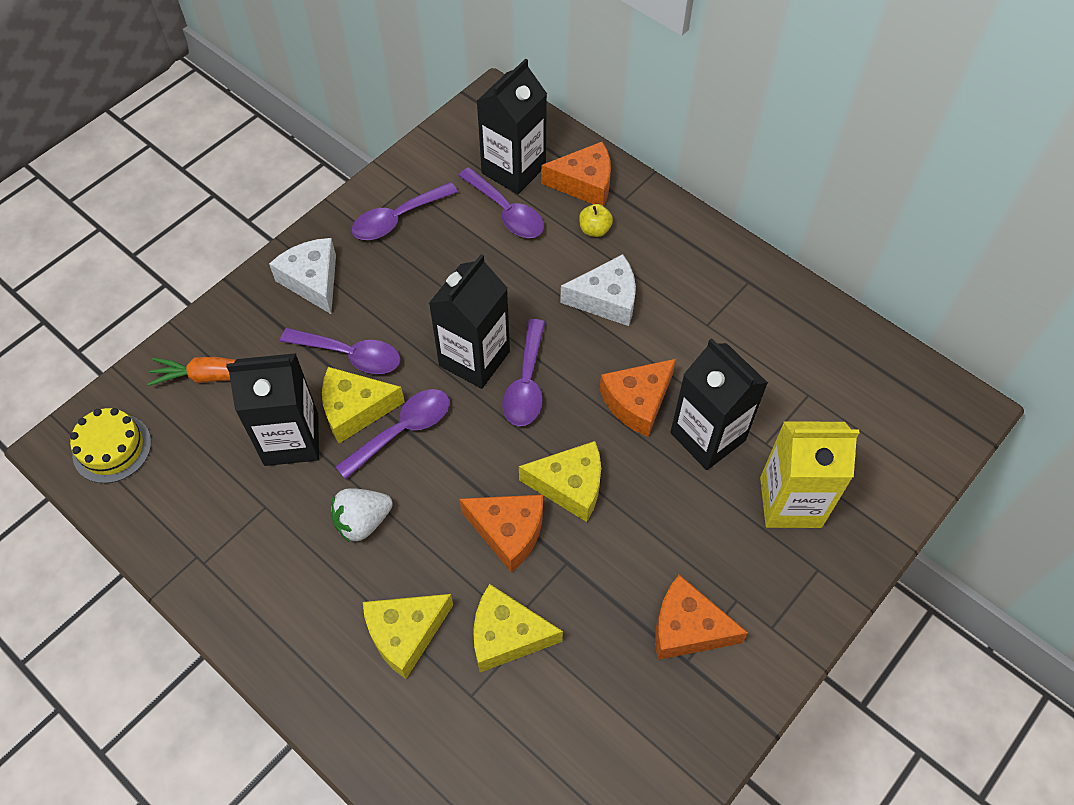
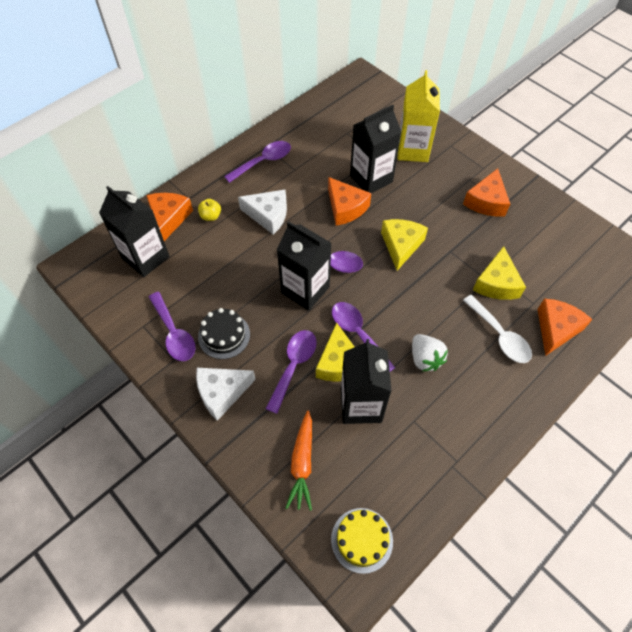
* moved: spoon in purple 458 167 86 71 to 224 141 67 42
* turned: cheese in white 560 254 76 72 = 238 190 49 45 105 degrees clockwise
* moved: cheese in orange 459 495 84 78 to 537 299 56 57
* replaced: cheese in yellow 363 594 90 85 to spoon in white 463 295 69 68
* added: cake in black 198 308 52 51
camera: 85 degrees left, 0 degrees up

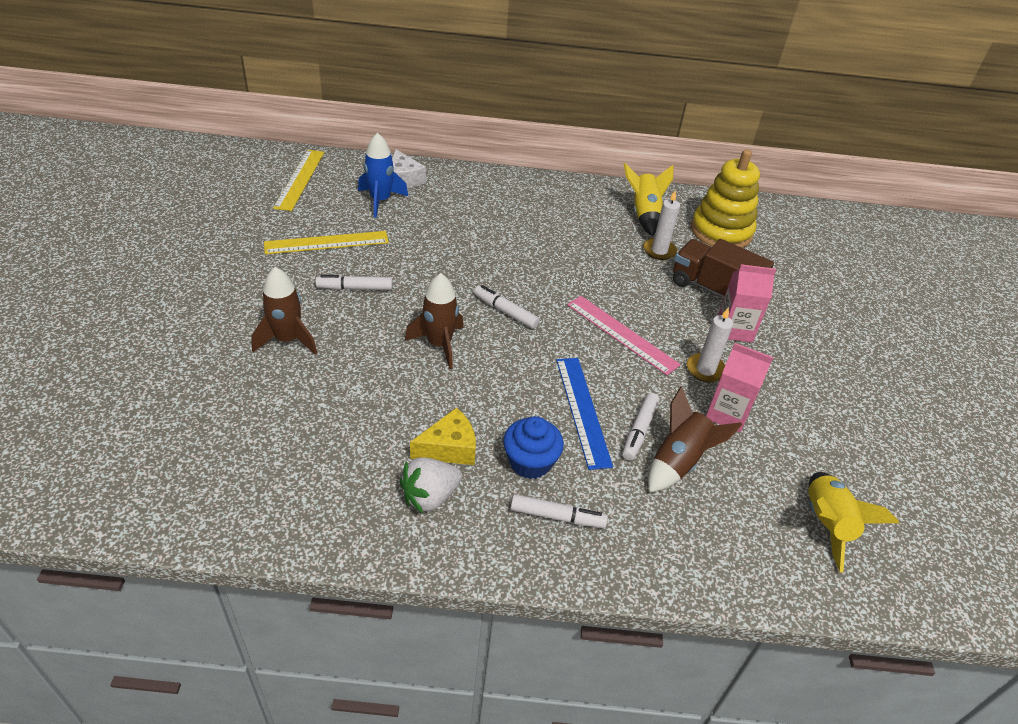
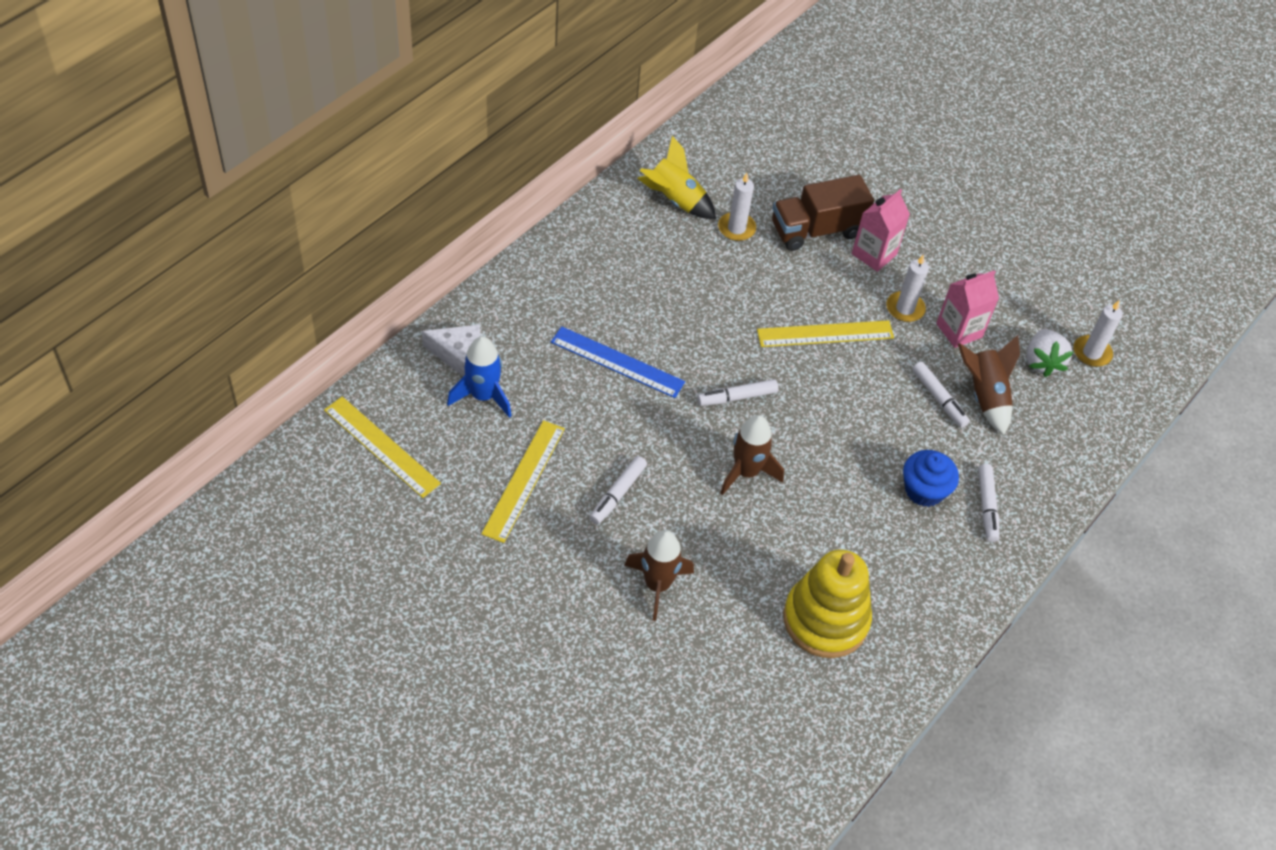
* moved: stacking toy in yellow 691 149 69 99 to 783 549 89 109
* recoloured: ruler in pink 567 296 114 79 to ruler in yellow 757 320 137 27
* moved: ruler in blue 556 358 57 112 to 551 326 134 72
* removed: cheese in yellow 410 408 66 57
* moved: strawberry in white 400 458 62 56 to 1026 329 47 48
* replaced: rocket in yellow 808 472 91 101 to candle in white 1073 301 50 66
* turned: marker in white 511 494 97 34 = 978 464 22 78 135 degrees clockwise
camera: 55 degrees left, 10 degrees up

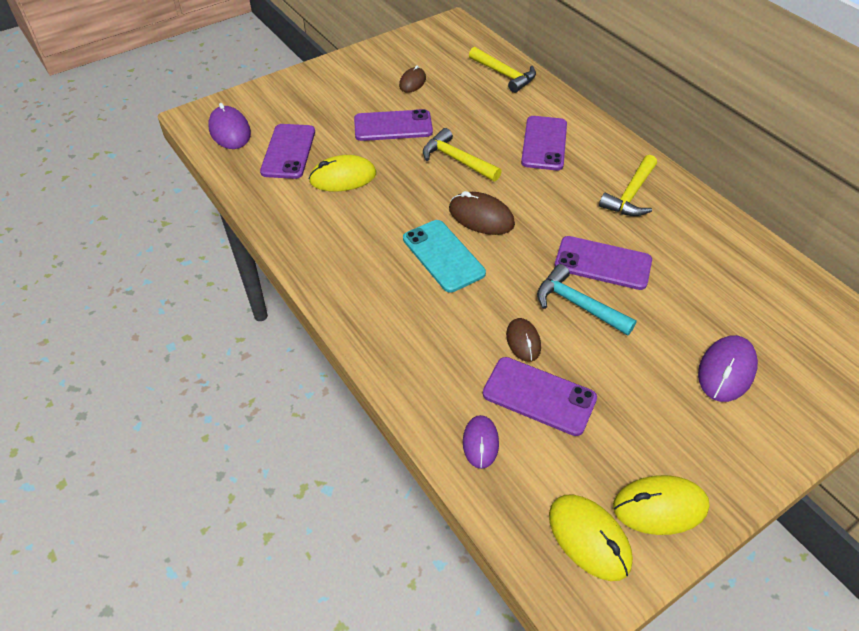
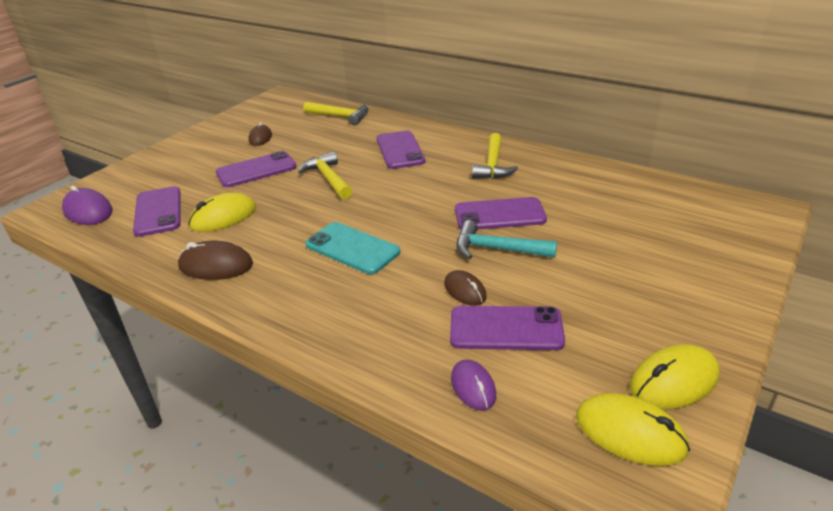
* turned: hammer in yellow 423 128 79 54 = 298 151 55 48 45 degrees clockwise
* moved: mouse in brown 449 191 66 44 to 178 241 75 39
* removed: mouse in purple 698 335 60 67
camera: 20 degrees left, 15 degrees down

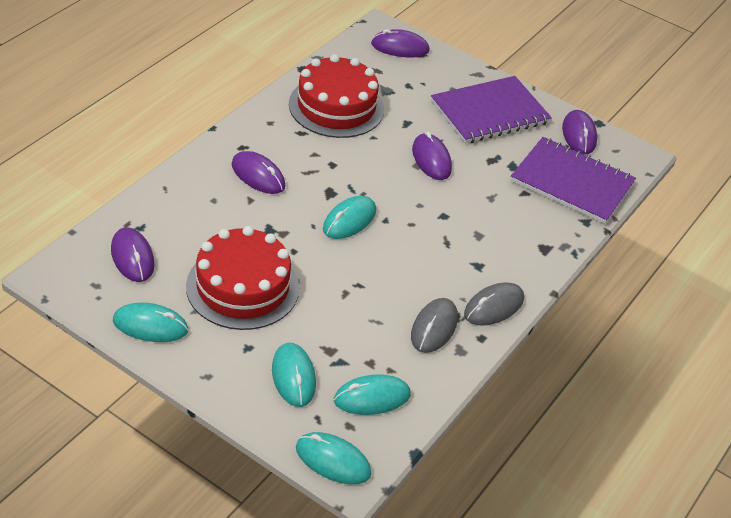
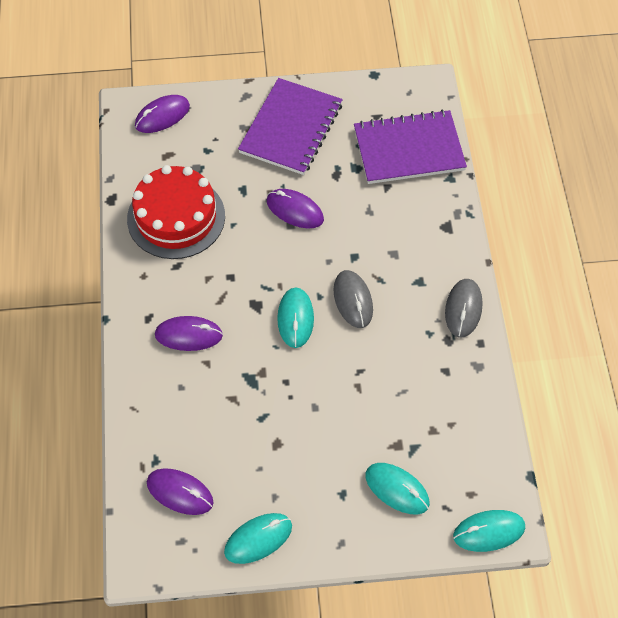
* removed: mouse in purple 562 110 35 45
* removed: cake in red 186 226 113 104
* moved: mouse in grey 411 298 47 55 to 333 270 40 58
* removed: mouse in turquoise 334 374 77 41
camera: 35 degrees left, 15 degrees up

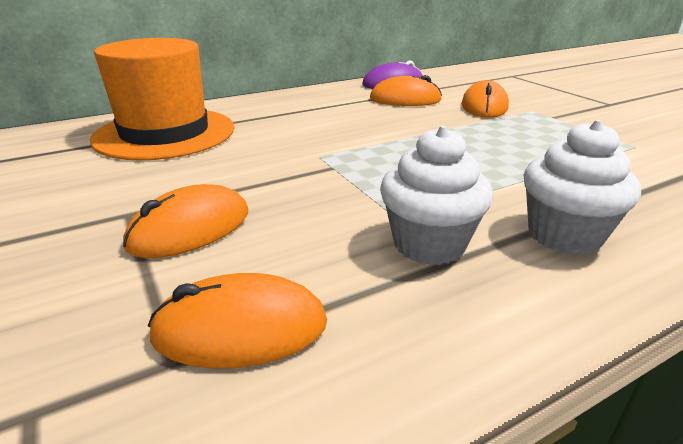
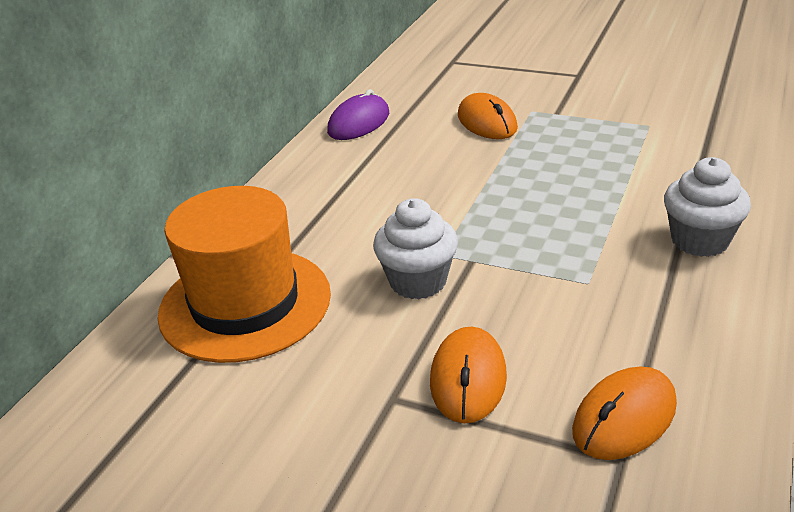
* removed: mouse in orange 370 75 72 31
* moved: cupcake in white 380 126 113 139 to 373 198 85 101
camera: 35 degrees left, 5 degrees up

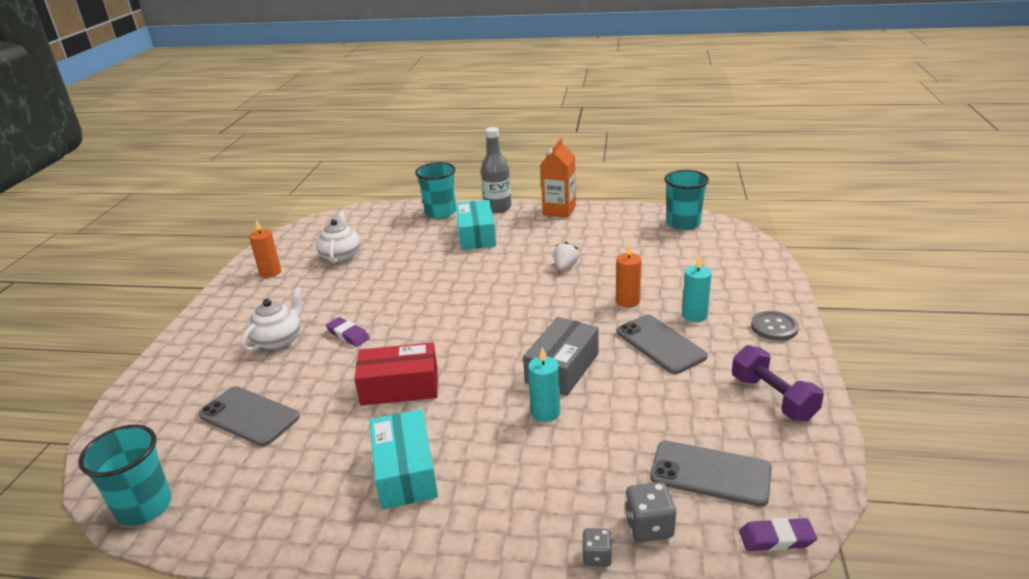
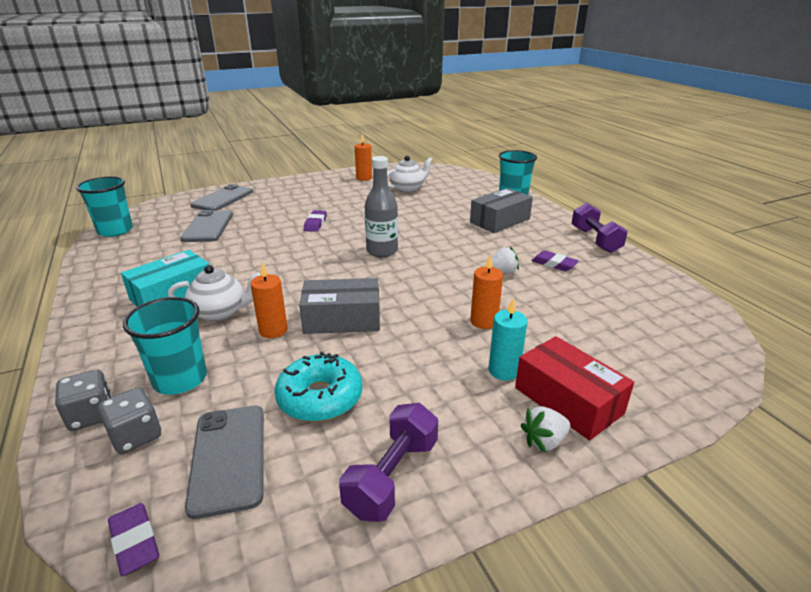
* moved: bottle in grey 481 127 30 86 to 365 156 33 101
* replaced: carton in orange 540 138 36 80 to dumbbell in purple 571 202 57 51
* moved: cup in turquoise 664 170 45 60 to 123 297 84 98
* recoloured: box in turquoise 456 200 40 50 to box in grey 470 188 63 45
* moved: teapot in white 241 287 61 65 to 168 265 93 56
* replaced: button in grey 751 311 48 30 to strawberry in white 520 406 50 47
* moved: phone in grey 616 315 92 59 to 190 184 63 27
* moved: box in red 354 342 84 64 to 515 336 119 104
* recoloured: candle in turquoise 528 347 32 75 to candle in orange 250 262 38 76
* resized: dice in grey 582 528 30 39 = 55 370 57 61 x1.57
* added: eraser in purple 531 251 48 20
* added: donut in turquoise 274 352 88 70
camera: 55 degrees right, 0 degrees up

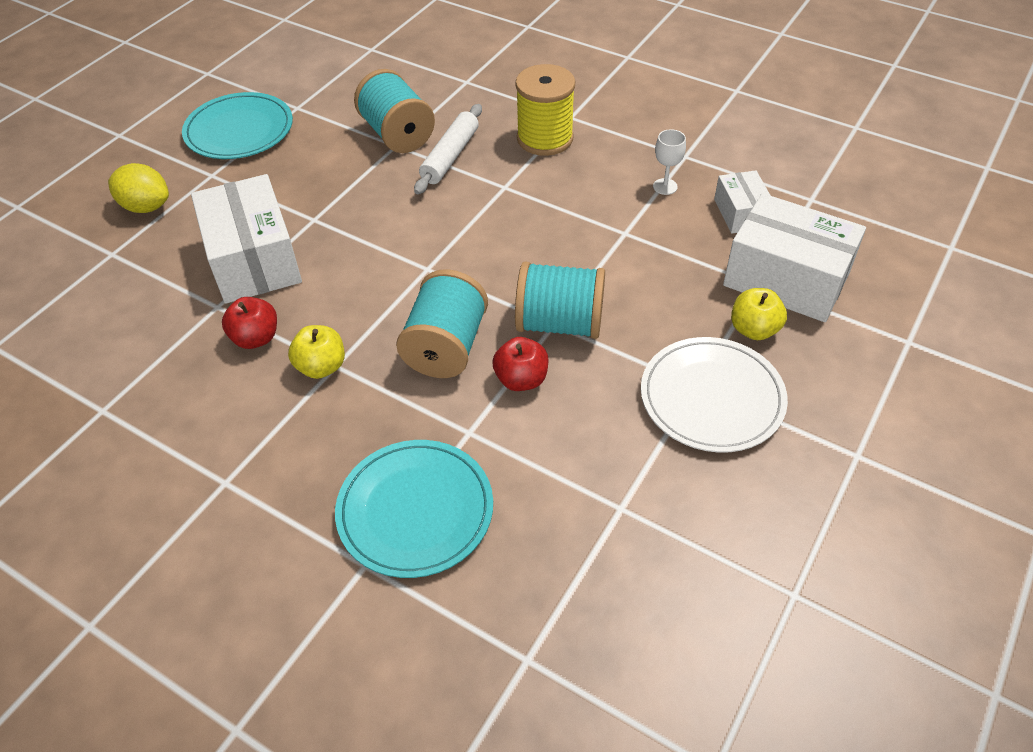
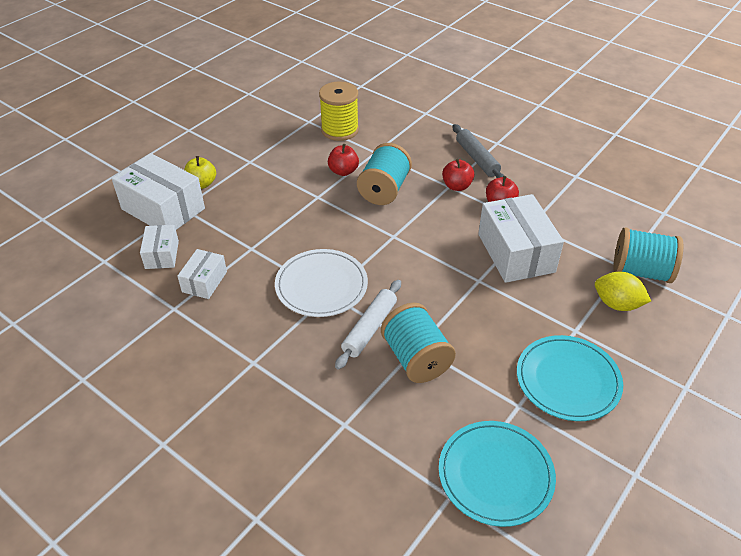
* moved: spool in yellow 515 64 60 92 to 319 82 40 59
* replaced: goblet in white 653 129 33 66 to box in white 177 249 50 50
* moved: spool in turquoise 515 262 90 77 to 613 227 70 56
* recoloured: apple in yellow 288 325 57 54 to apple in red 442 159 32 32
* moved: plate in white 641 337 147 116 to 275 249 93 68
* moved: plate in turquoise 335 440 158 138 to 439 421 117 106
* added: rolling pin in grey 452 124 53 54
camera: 175 degrees left, 5 degrees down

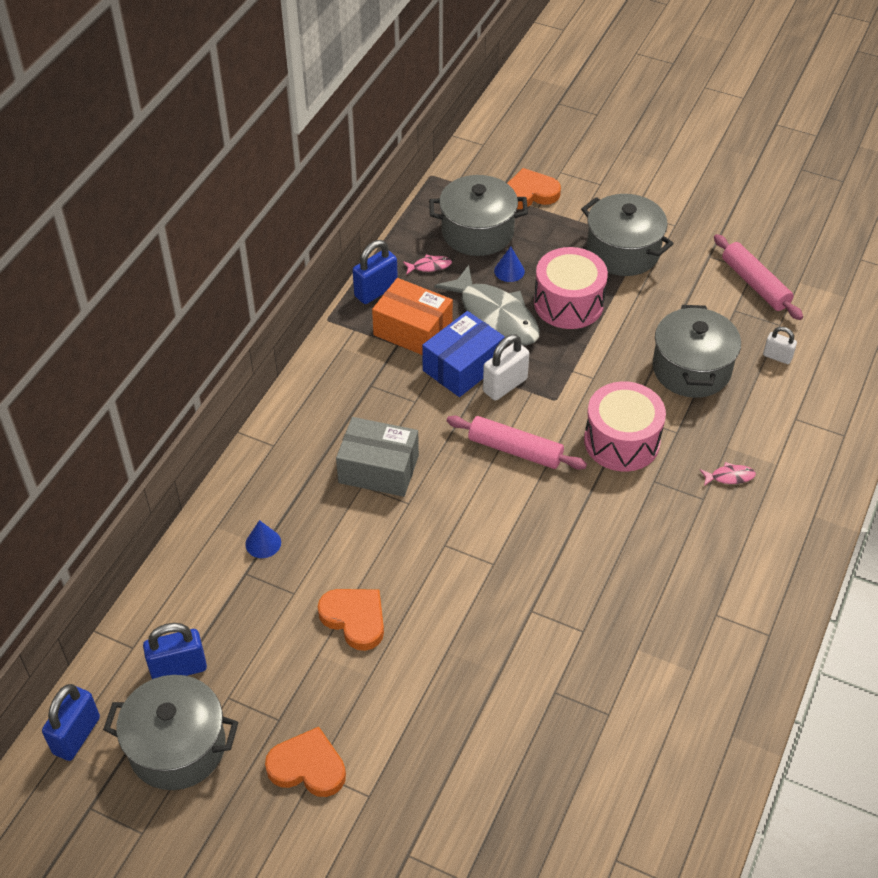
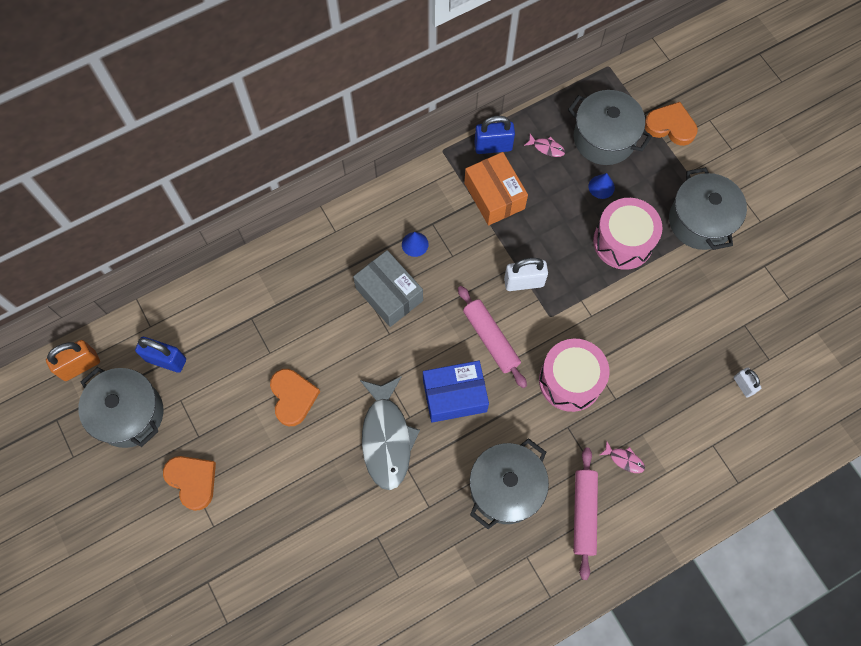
* moved: rolling pin in pink 714 234 89 86 to 574 448 24 132
* moved: fish in grey 434 265 106 81 to 360 376 60 114
* moved: pot in grey 653 305 88 93 to 470 438 79 91
* moved: box in blue 422 311 83 86 to 423 361 66 62
* moved: cone in blue 245 520 36 38 to 402 232 27 25
* recoloured: padlock in blue 42 684 58 77 to padlock in orange 46 340 54 41
camera: 35 degrees right, 20 degrees up

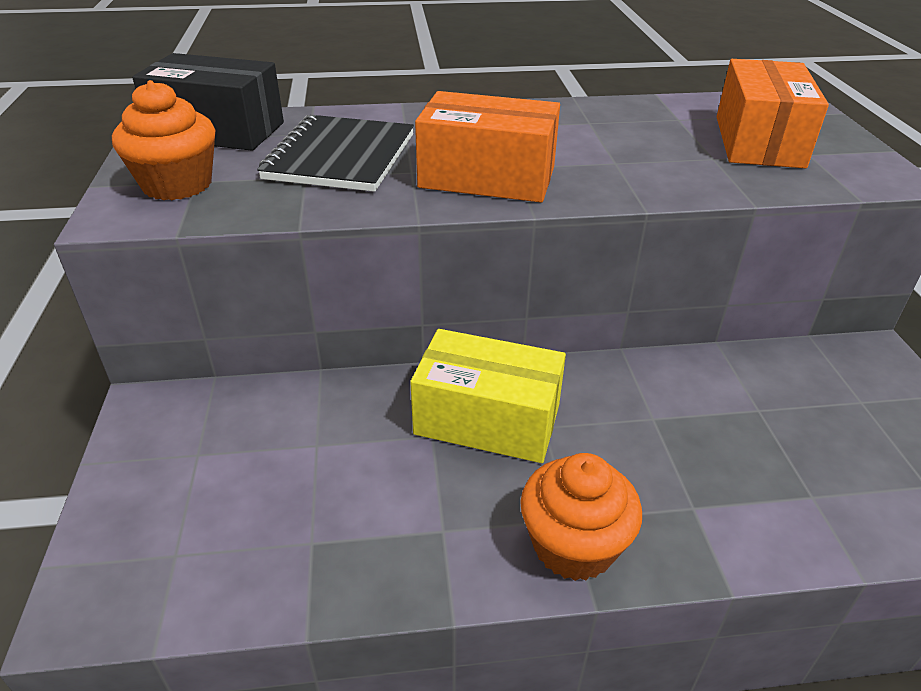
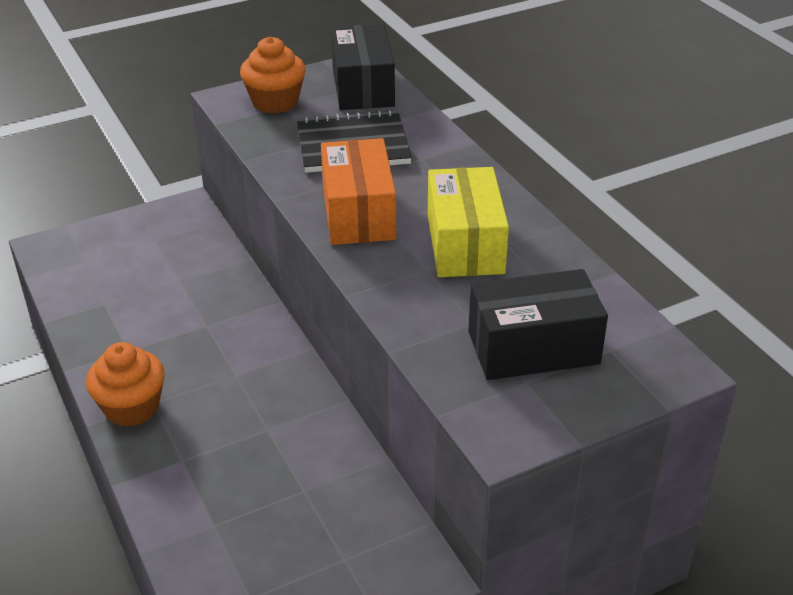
* recoloured: box in orange 717 59 112 109 to box in black 468 269 140 111
* moved: box in yellow 410 329 156 134 to 428 167 81 110
camera: 70 degrees right, 0 degrees up

